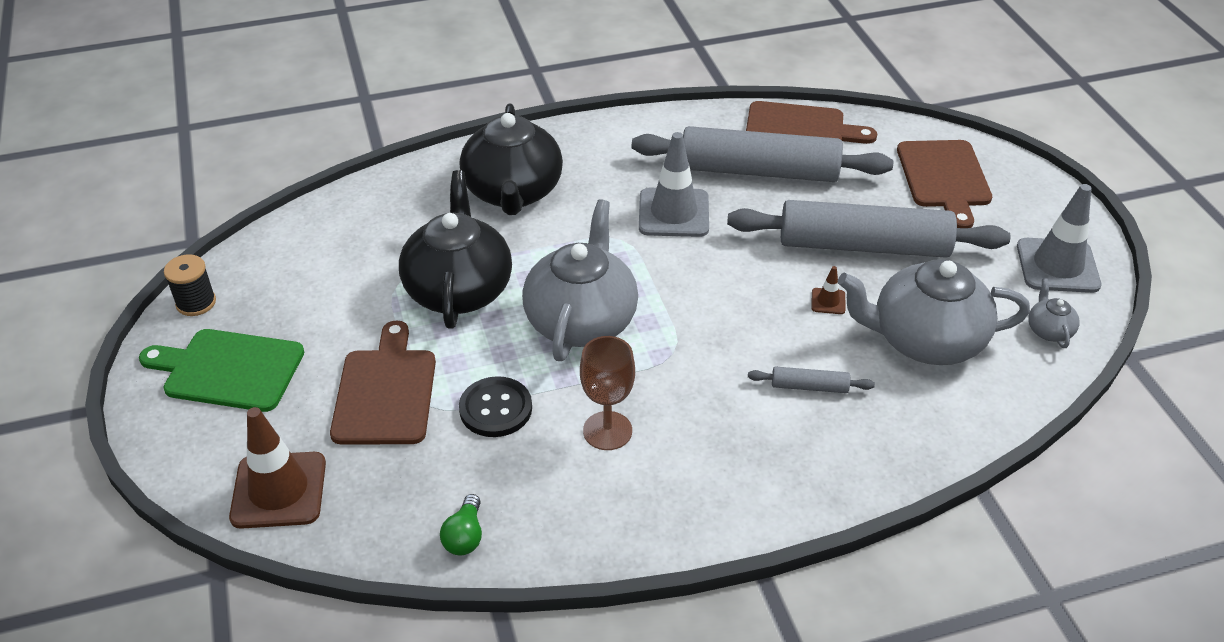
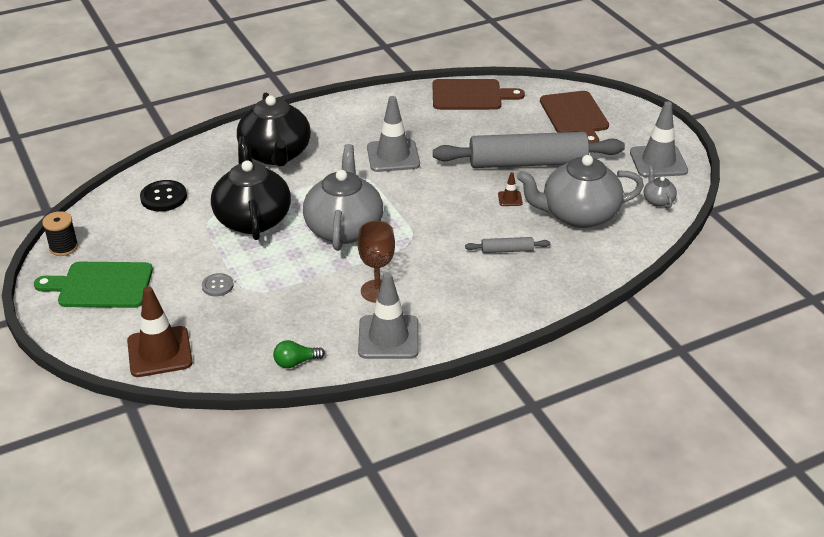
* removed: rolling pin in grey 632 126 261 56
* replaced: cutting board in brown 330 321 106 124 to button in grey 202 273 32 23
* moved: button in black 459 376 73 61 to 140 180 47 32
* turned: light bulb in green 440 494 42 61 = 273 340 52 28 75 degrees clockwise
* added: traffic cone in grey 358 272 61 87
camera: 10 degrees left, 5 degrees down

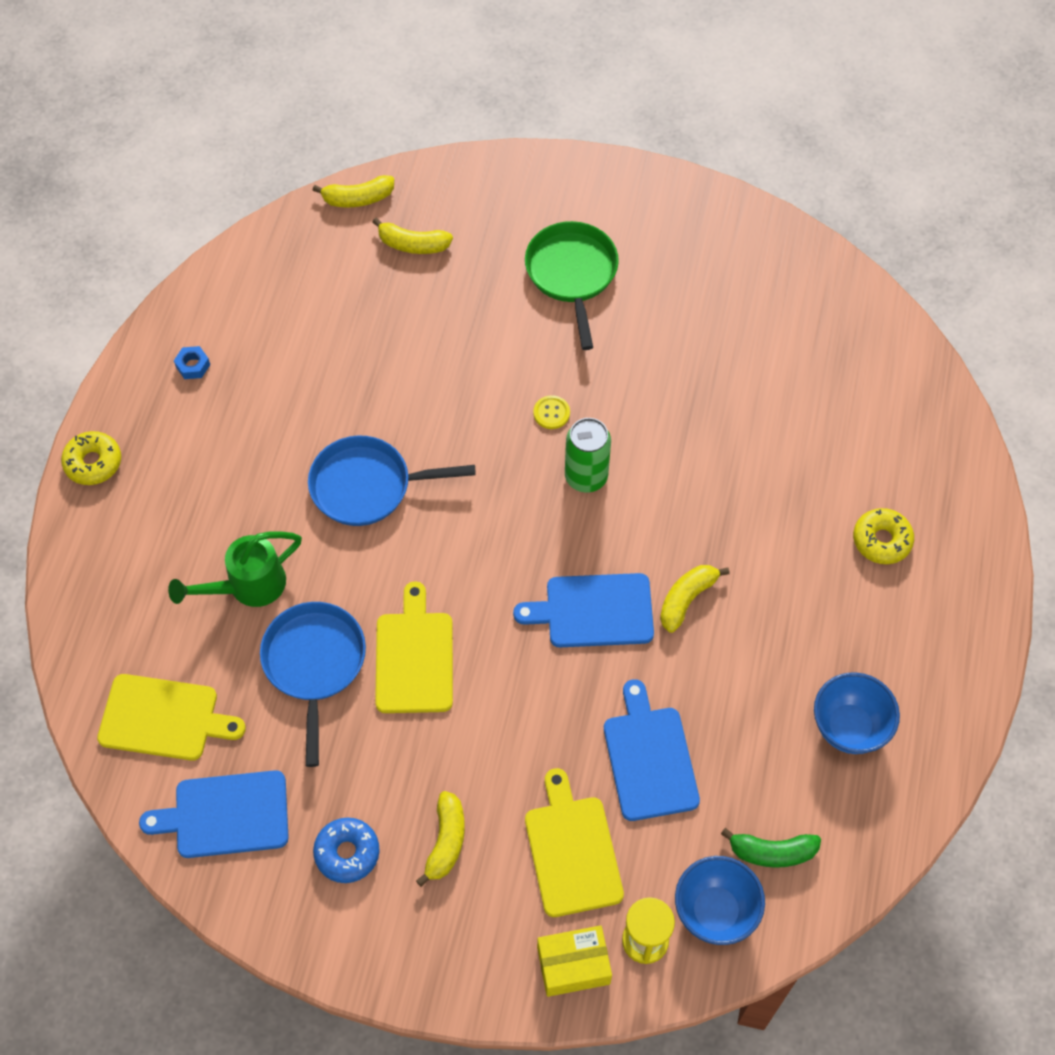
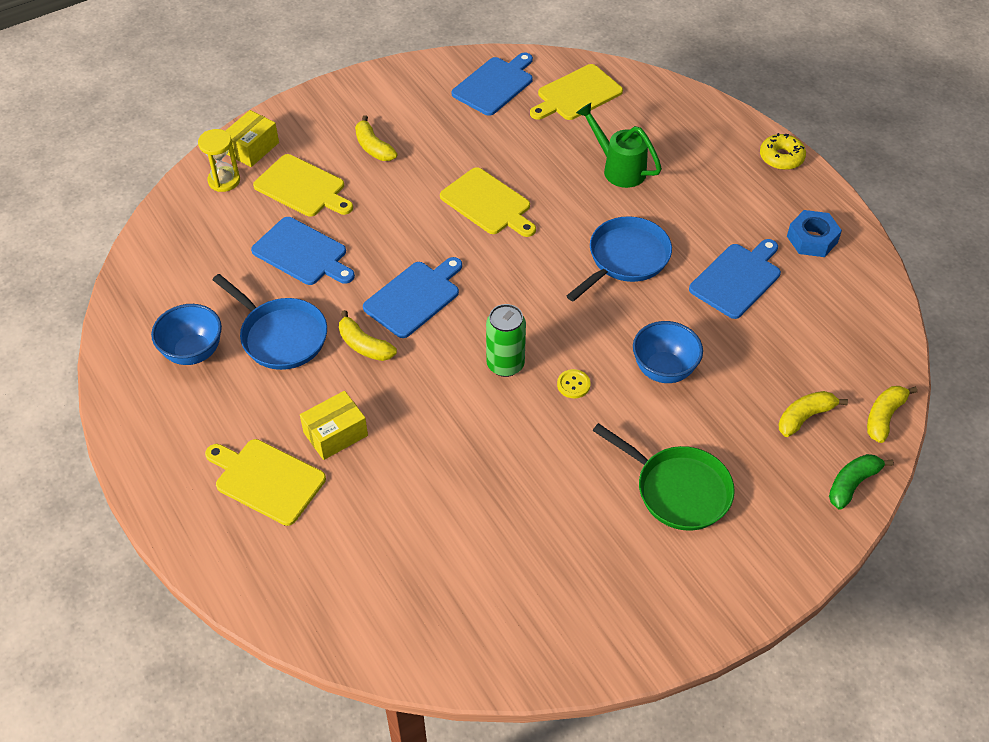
* resized: nut in blue 174 346 36 33 = 787 210 55 47 x1.75
* replaced: donut in yellow 853 508 61 56 to cutting board in yellow 205 439 121 87
* turned: watering can in green 168 531 134 76 = 576 103 86 85 60 degrees counterclockwise
* turned: banana in yellow 660 565 70 68 = 339 310 58 51 135 degrees clockwise
* moved: pan in blue 260 602 106 165 to 213 274 114 96
* removed: donut in blue 313 818 67 65
* moved: banana in green 721 828 100 40 to 829 454 65 56
* moved: bowl in blue 675 856 90 89 to 633 321 70 62
* added: cutting board in blue 689 239 92 80
* added: box in yellow 300 391 68 69
camera: 135 degrees right, 10 degrees down

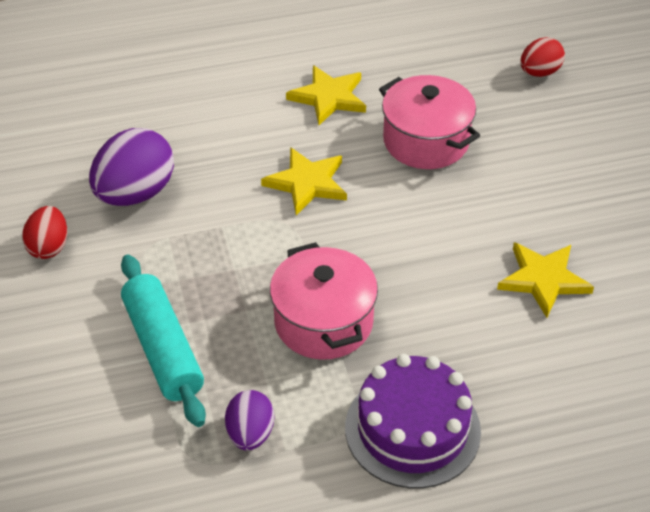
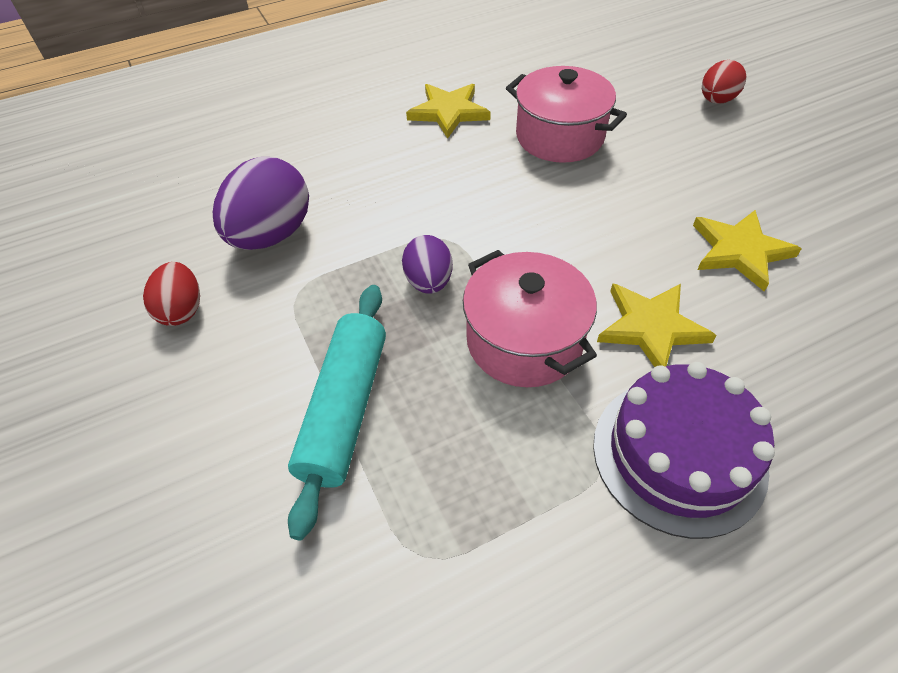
* moved: egg in red 521 37 44 40 to 702 60 44 44
* moved: star in yellow 261 147 86 68 to 597 284 120 83
* turned: rolling pin in turquoise 121 255 85 172 = 288 285 98 256 45 degrees clockwise
* moved: egg in purple 225 390 49 60 to 402 235 51 59
camera: 10 degrees left, 5 degrees up

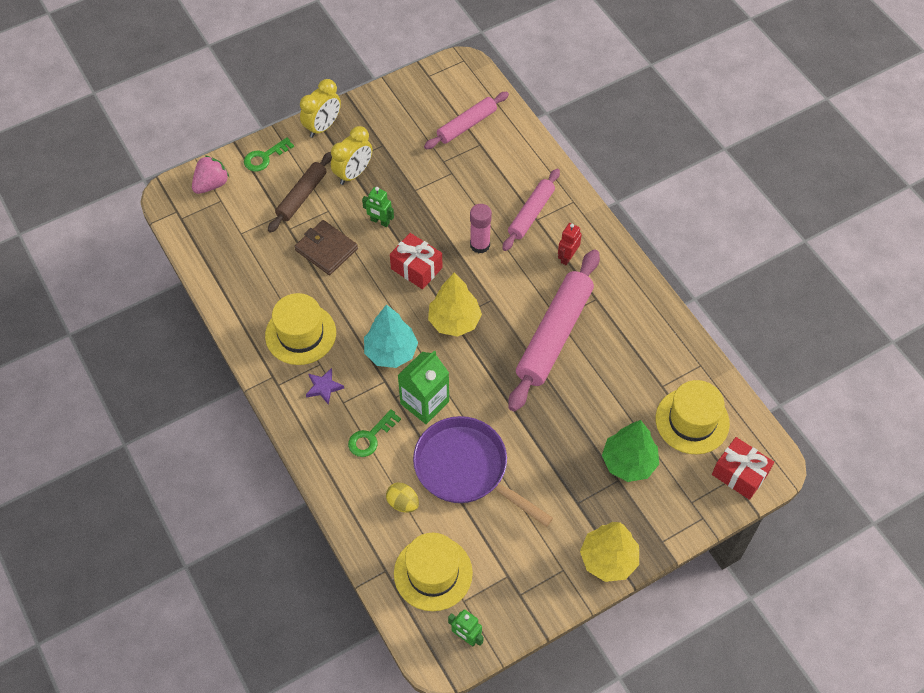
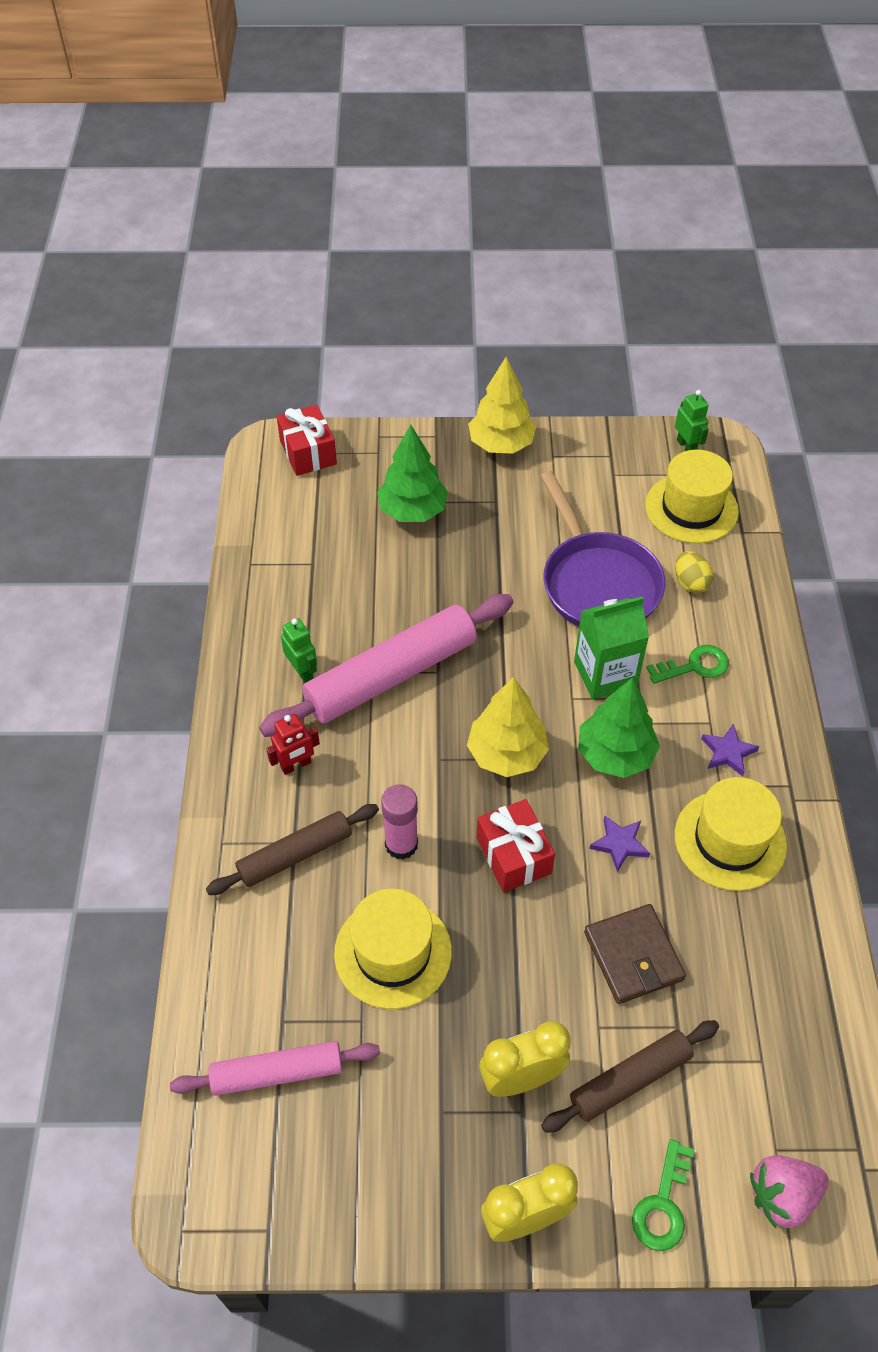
* turned: key in green 244 137 50 35 = 632 1139 63 112 120 degrees clockwise
* recoloured: rolling pin in pink 502 169 58 82 to rolling pin in brown 206 804 173 91
* moved: robot in green 362 187 32 40 to 281 618 36 65
* recoloured: tree in turquoise 364 304 54 64 to tree in green 578 678 82 100
* moved: hat in yellow 656 380 74 74 to 334 889 118 120
* added: star in purple 589 816 61 56
camera: 150 degrees left, 5 degrees down

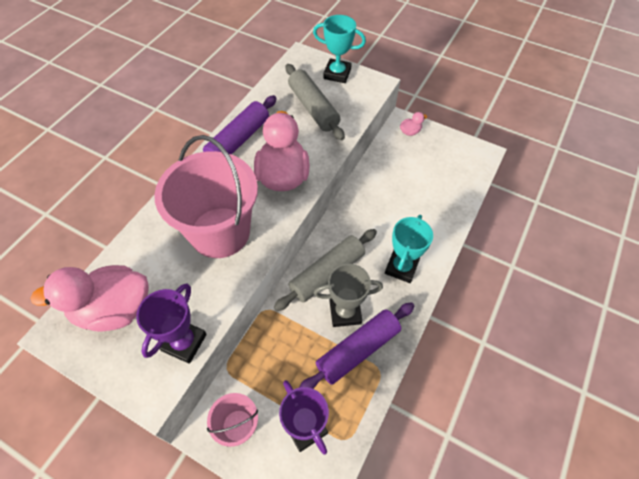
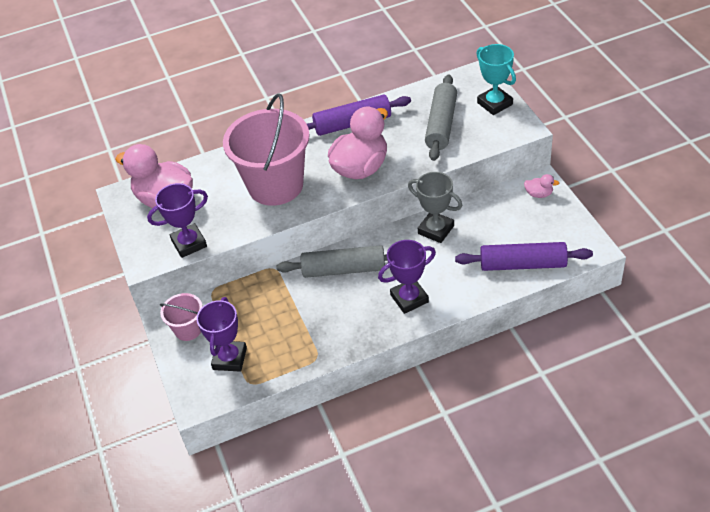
* recoloured: trophy in turquoise 385 215 48 68 to trophy in purple 378 240 58 74
* moved: trophy in grey 314 264 69 63 to 408 172 54 71
* moved: rolling pin in purple 299 302 116 87 to 455 242 138 29
camera: 45 degrees right, 10 degrees down

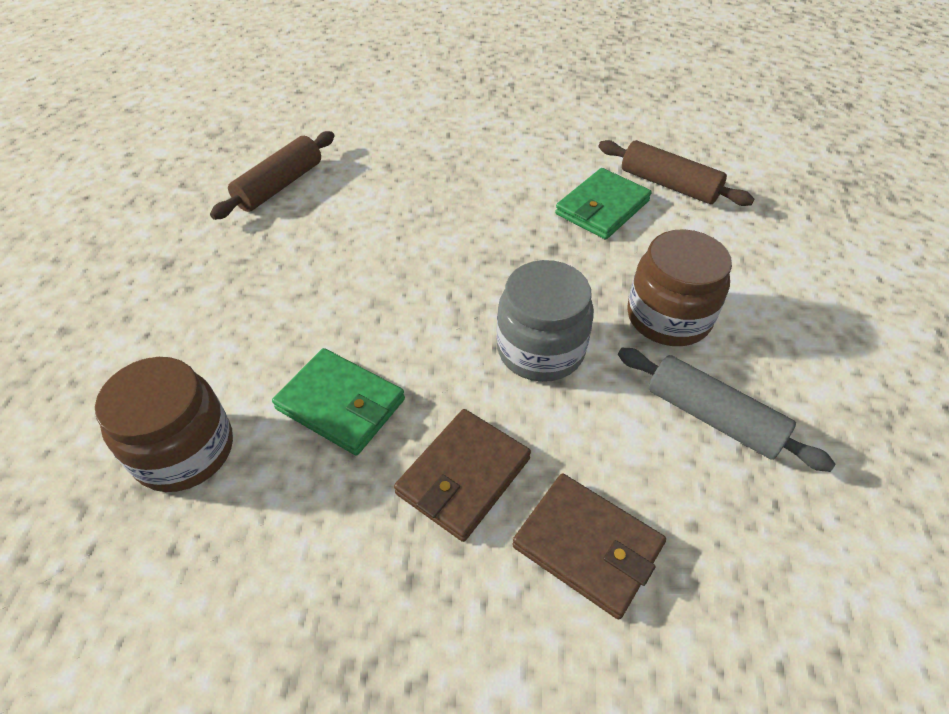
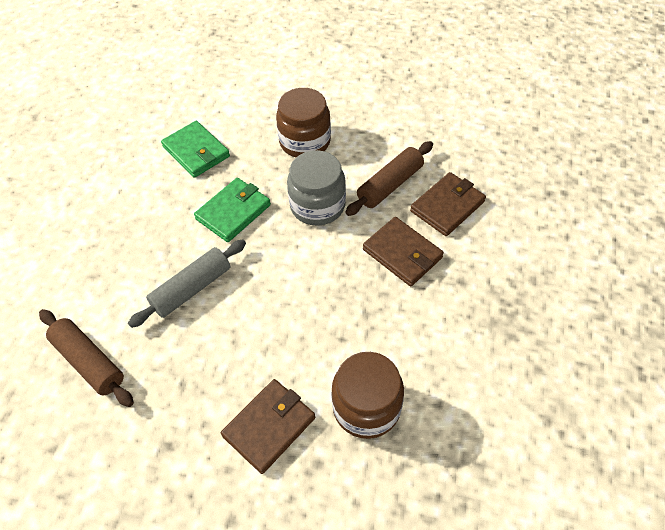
* moved: rolling pin in brown 598 140 156 66 to 345 141 88 75
* moved: wallet in green 272 348 133 108 to 194 178 77 64
* moved: rolling pin in grey 618 348 217 124 to 128 239 118 89
* added: wallet in brown 221 379 94 95
camera: 80 degrees left, 5 degrees up

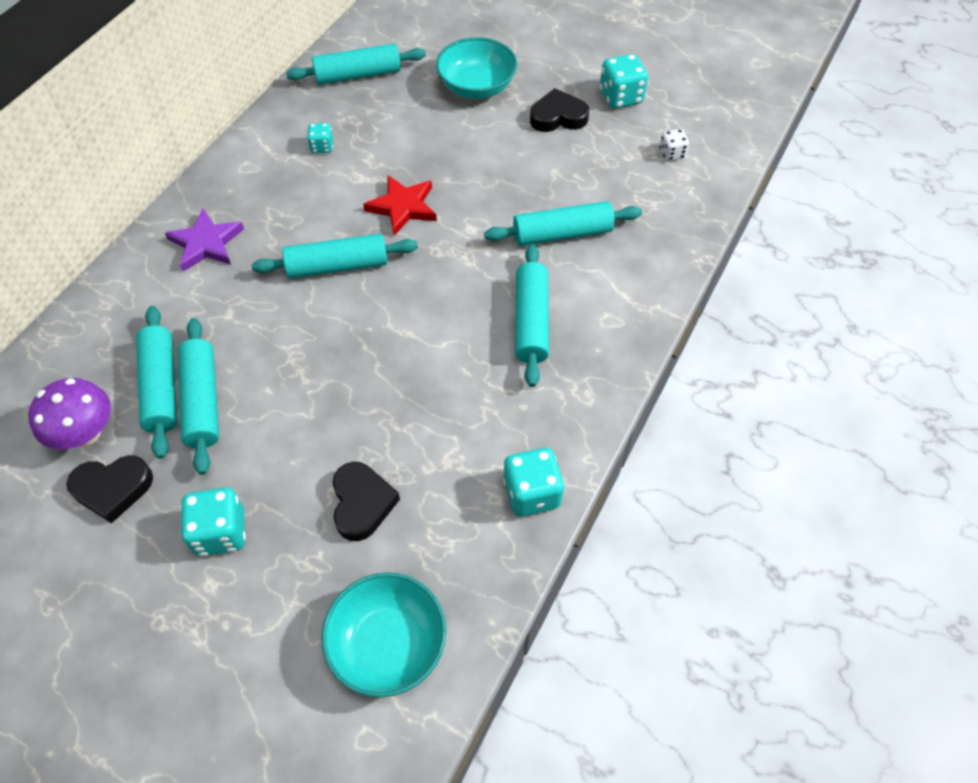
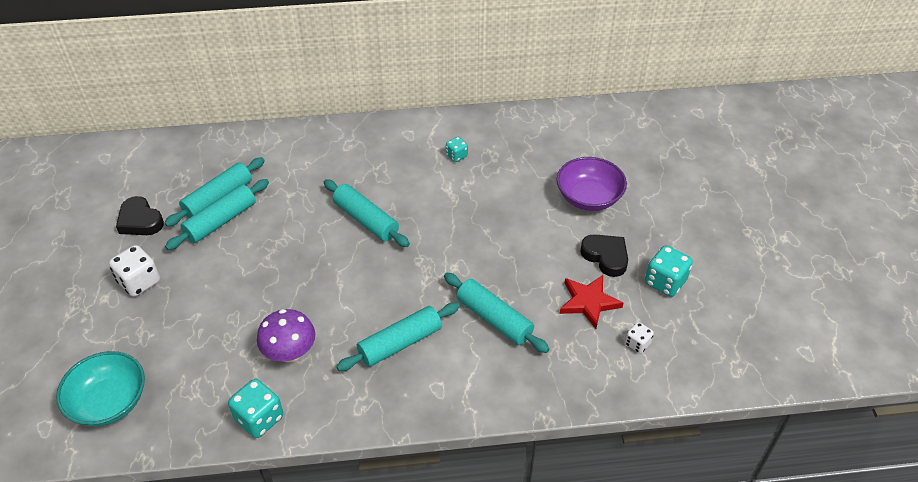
* recoloured: bowl in turquoise 436 37 81 62 to bowl in purple 557 157 70 54
* removed: rolling pin in turquoise 286 44 140 41
* moved: star in red 363 175 74 61 to 560 275 63 54
* removed: star in purple 165 208 79 64
* moved: mushroom in purple 28 378 83 72 to 257 309 58 53
* removed: heart in black 333 462 67 79
* recoloured: dice in turquoise 180 487 66 69 to dice in white 109 245 51 52
camera: 55 degrees right, 10 degrees down

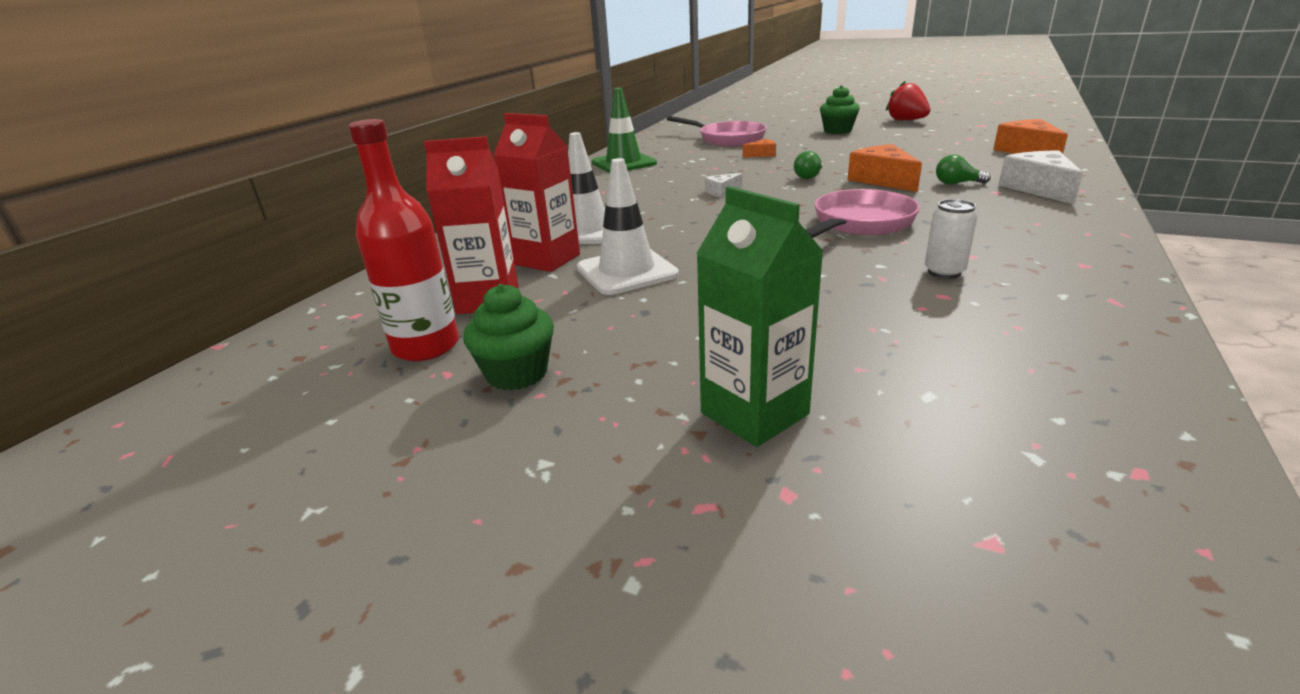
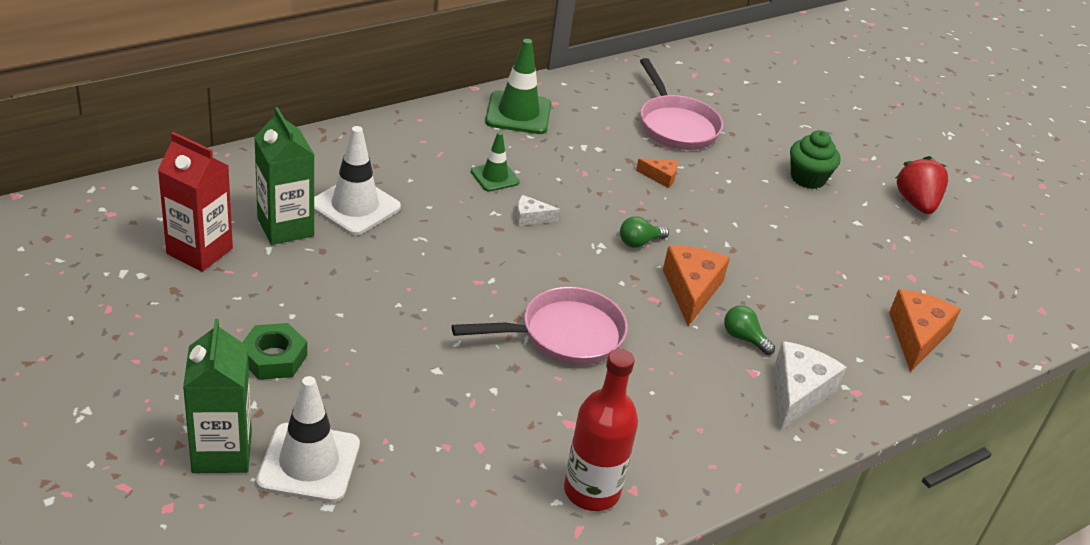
* recoloured: carton in red 493 113 87 159 to carton in green 254 107 60 138
* moved: bottle in red 349 119 110 242 to 564 349 74 162
* moved: traffic cone in white 577 158 102 137 to 256 376 104 127
* removed: can in white 925 199 52 80
* removed: cupcake in green 463 284 91 107
* added: traffic cone in green 471 132 49 59
* added: nut in green 242 323 65 57
camera: 25 degrees right, 10 degrees up

